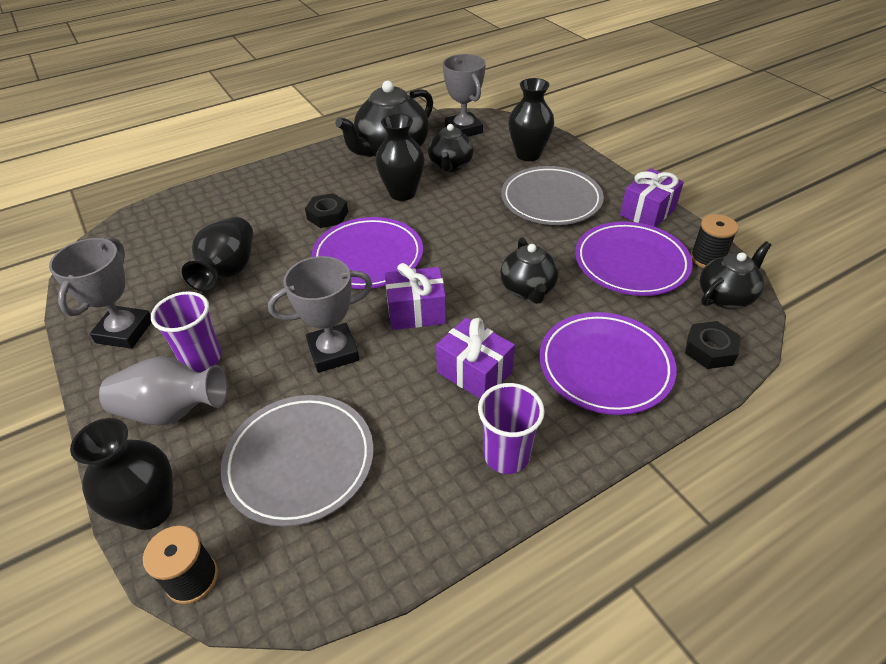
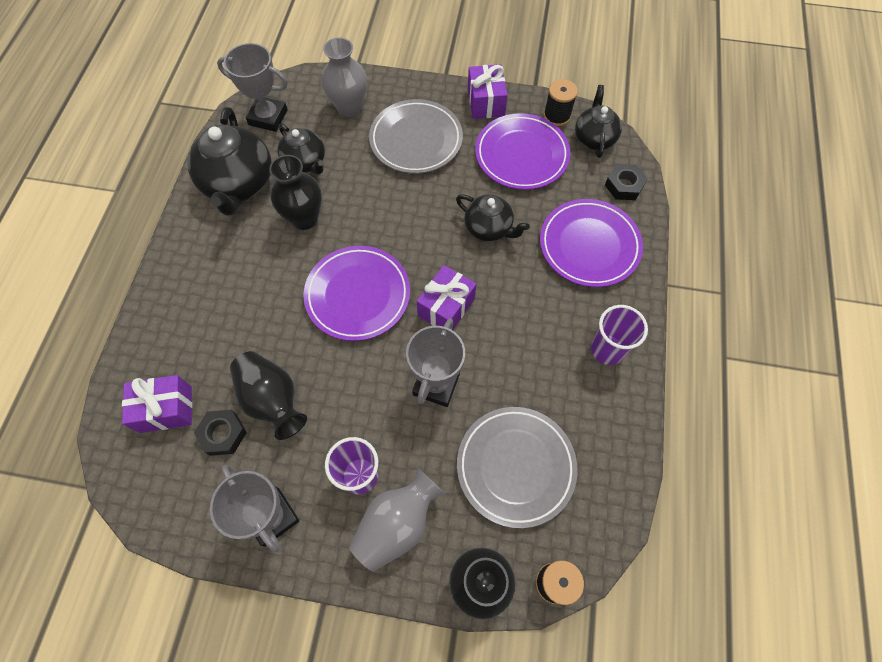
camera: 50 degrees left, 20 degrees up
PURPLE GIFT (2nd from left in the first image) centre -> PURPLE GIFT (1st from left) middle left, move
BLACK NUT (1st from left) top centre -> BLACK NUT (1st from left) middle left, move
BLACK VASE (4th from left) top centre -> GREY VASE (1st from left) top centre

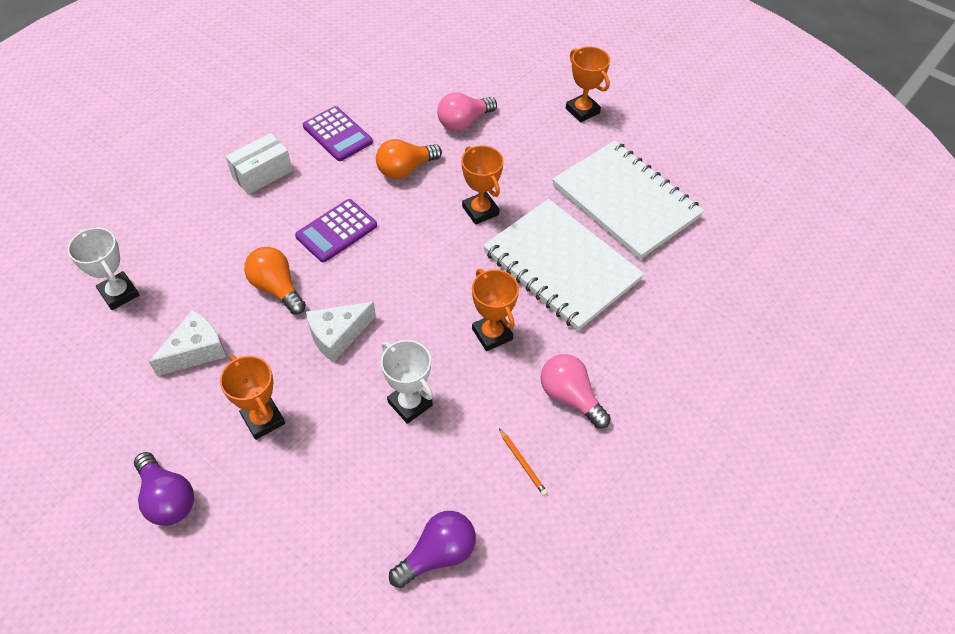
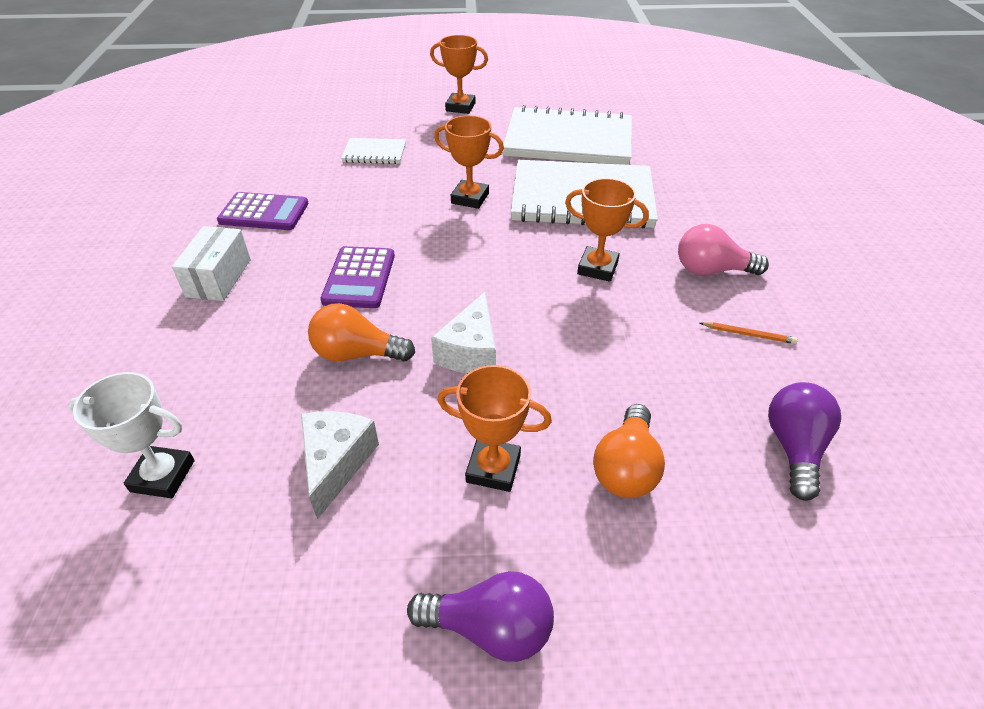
camera: 40 degrees left, 10 degrees down
PINK LIGHT BULB (1st from left) top centre -> WHITE NOTEBOOK (1st from left) top centre
ORANGE LIGHT BULB (2nd from left) top centre -> ORANGE LIGHT BULB (2nd from left) centre, move
WHITE TROPHY (2nd from left) centre -> none

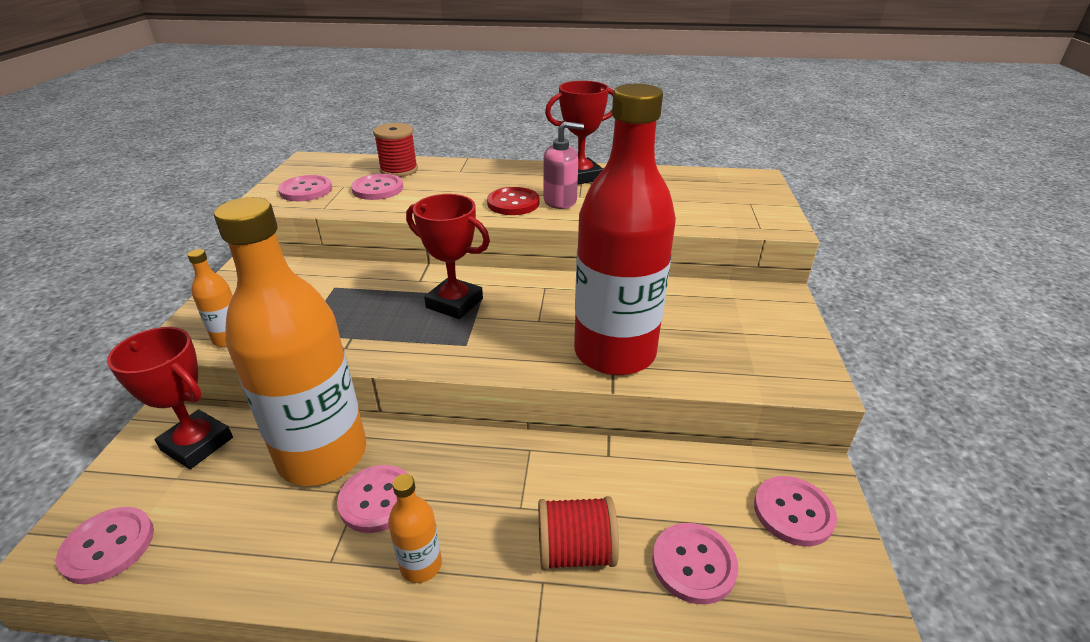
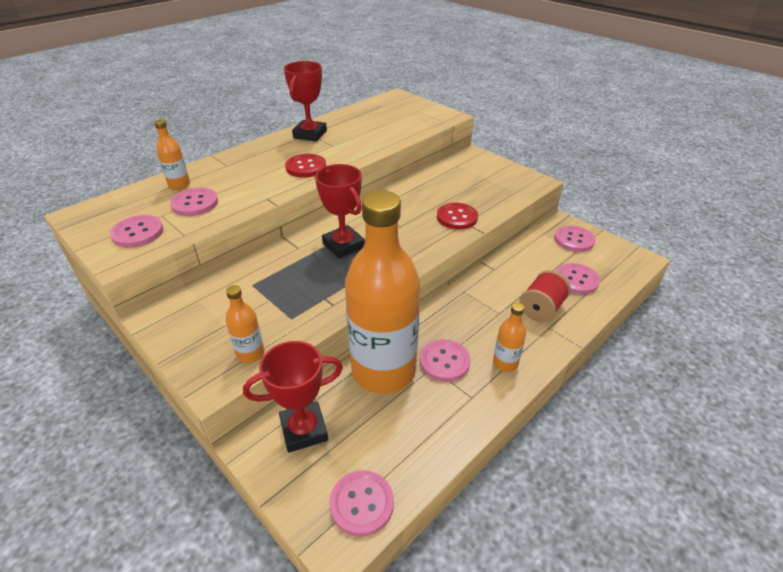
camera: 50 degrees left, 5 degrees up
RED SPOOL (1st from left) top centre -> ORANGE BOTTLE (1st from left) top left
RED TROPHY (2nd from left in the first image) centre -> RED TROPHY (3rd from left) centre, 75 degrees clockwise
RED BOTTLE centre -> RED BUTTON (2nd from left) centre
PINK SOAP DISPENSER top centre -> none

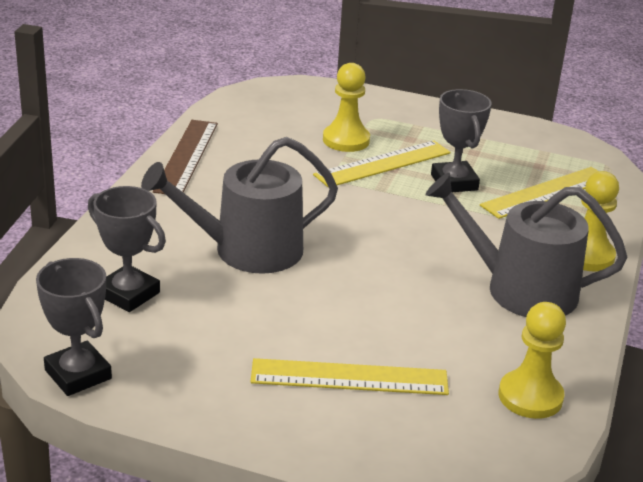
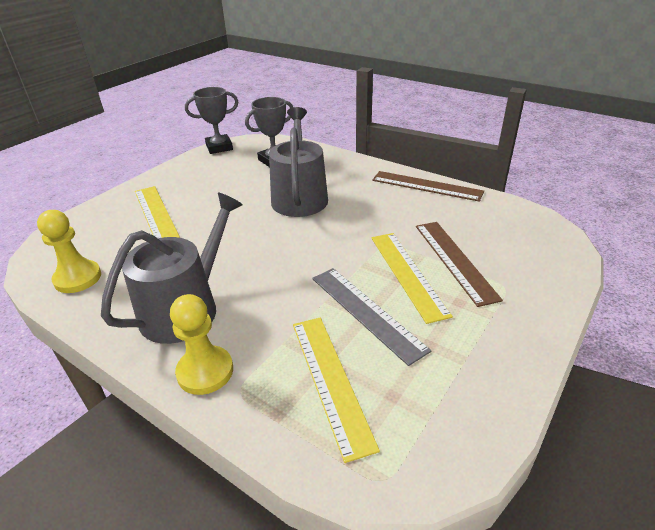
camera: 110 degrees right, 5 degrees up
YELLOW RULER (1st from left) bottom centre -> YELLOW RULER (1st from left) middle left, 45 degrees counterclockwise
GREY TROPHY (3rd from left) top right -> GREY RULER centre
YELLOW PAWN (1st from left) top centre -> BROWN RULER (2nd from left) middle right

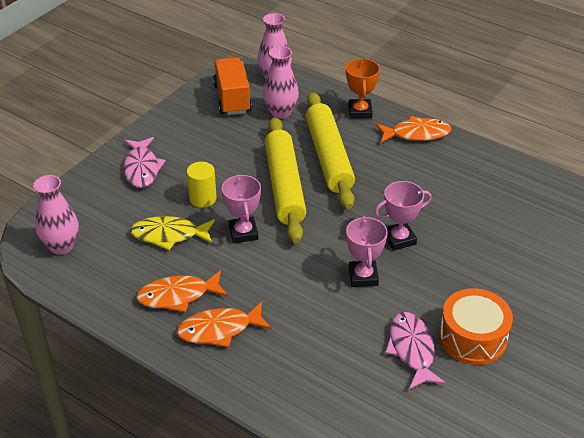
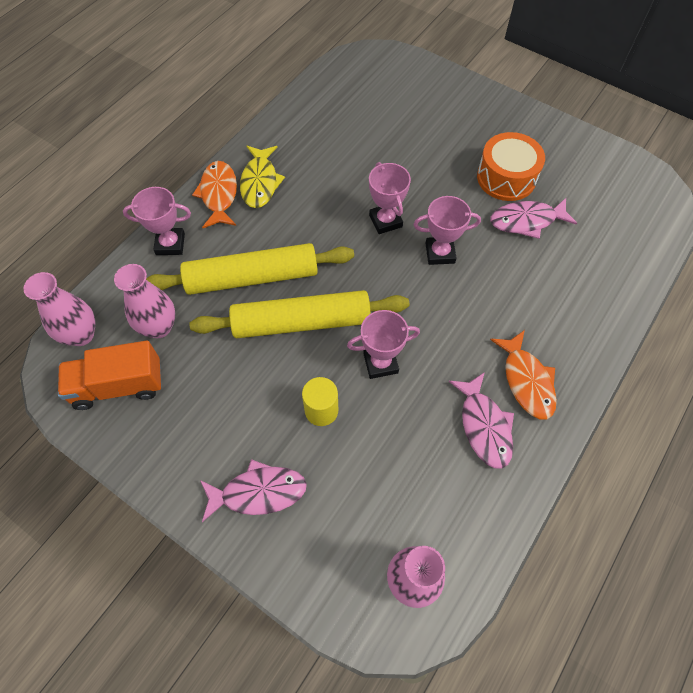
camera: 90 degrees left, 20 degrees up
ORANGE TROPHY top centre -> PINK TROPHY (1st from left) top left
YELLOW FISH middle left -> YELLOW FISH top centre, move
ORANGE FISH (1st from left) middle left -> PINK FISH (2nd from left) middle right

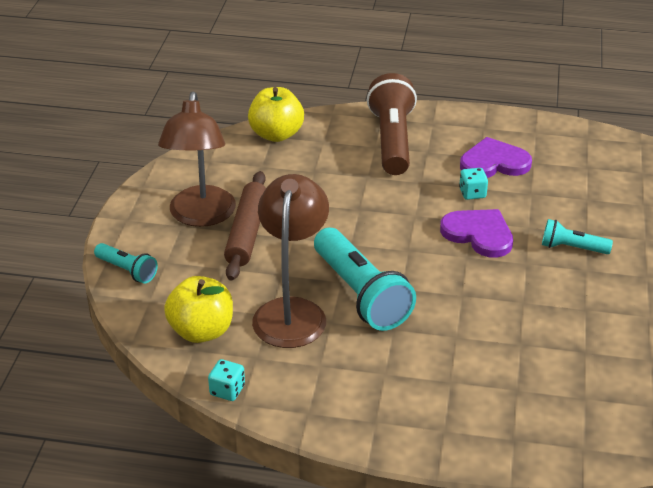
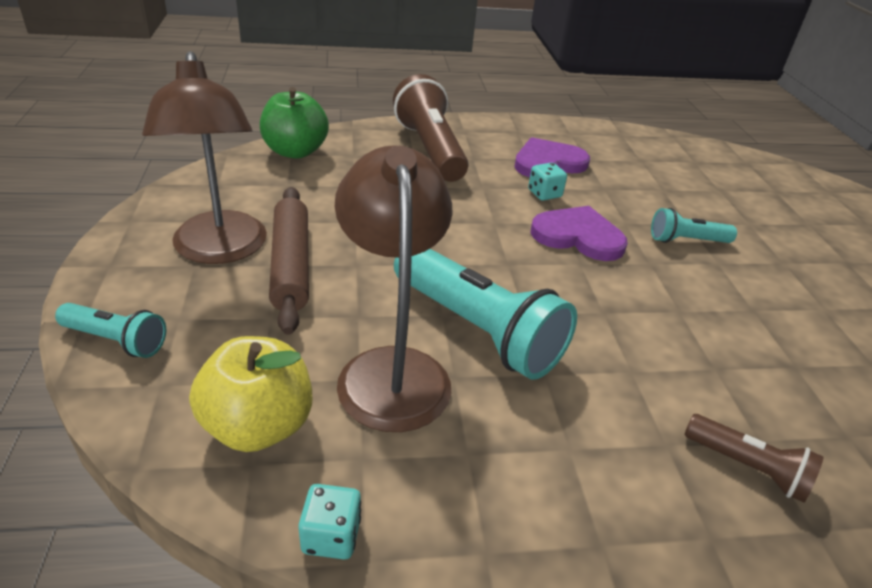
camera: 20 degrees left, 0 degrees up
YELLOW APPLE (2nd from left) top centre -> GREEN APPLE top centre
none -> BROWN FLASHLIGHT (2nd from left) bottom right

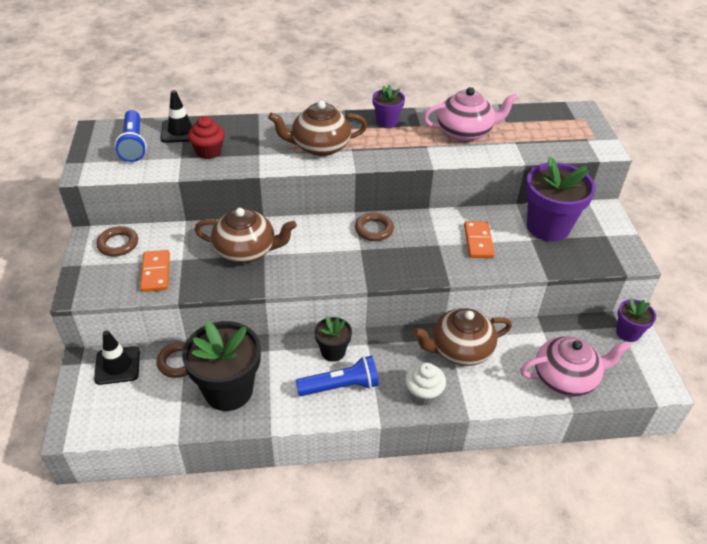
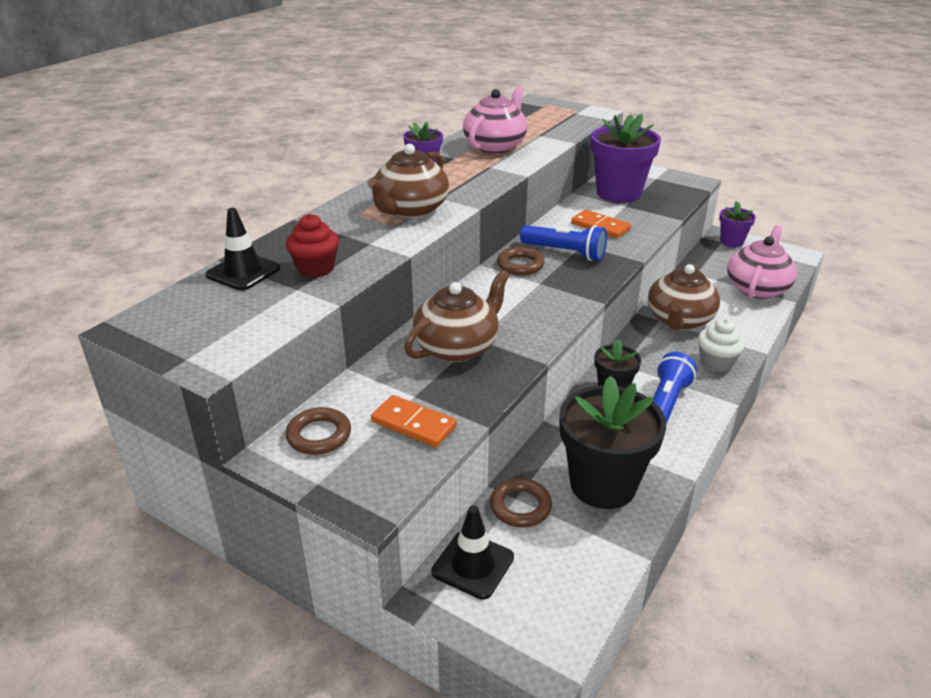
camera: 50 degrees left, 10 degrees down
BLUE FLASHLIGHT (1st from left) top left -> BLUE FLASHLIGHT (1st from left) centre, move

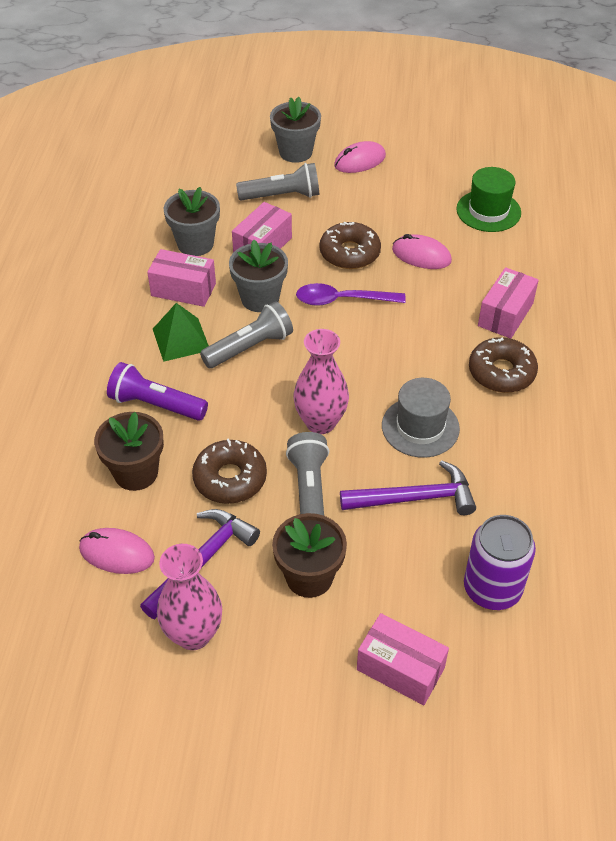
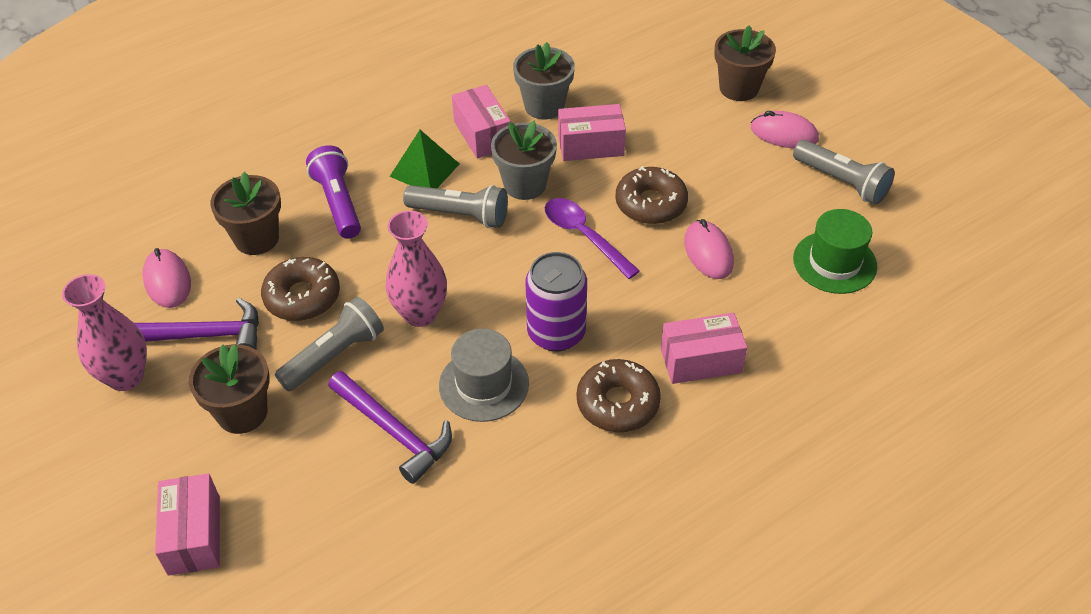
camera: 50 degrees right, 0 degrees up
PURPLE CAN bottom right -> PURPLE CAN centre, move
GREY FLOWER POT (3rd from left) top centre -> BROWN FLOWER POT (3rd from left) top right
GREY FLASHLIGHT (2nd from left in the first image) top centre -> GREY FLASHLIGHT (3rd from left) top right, move

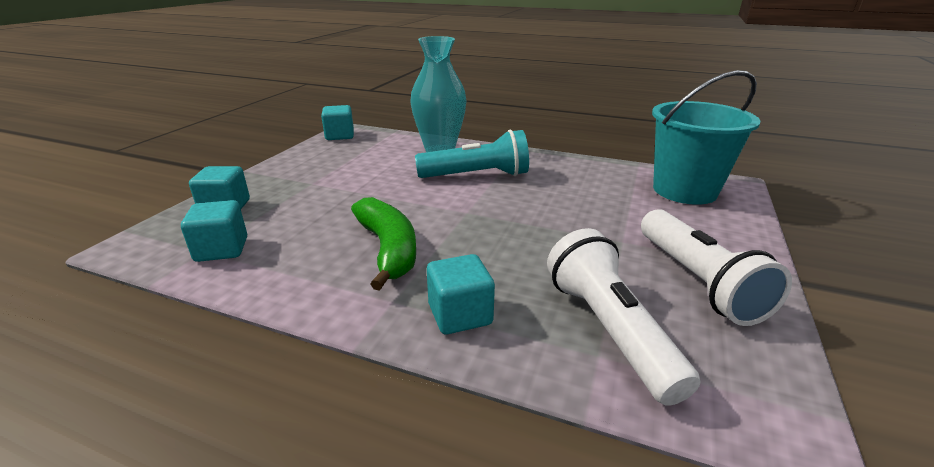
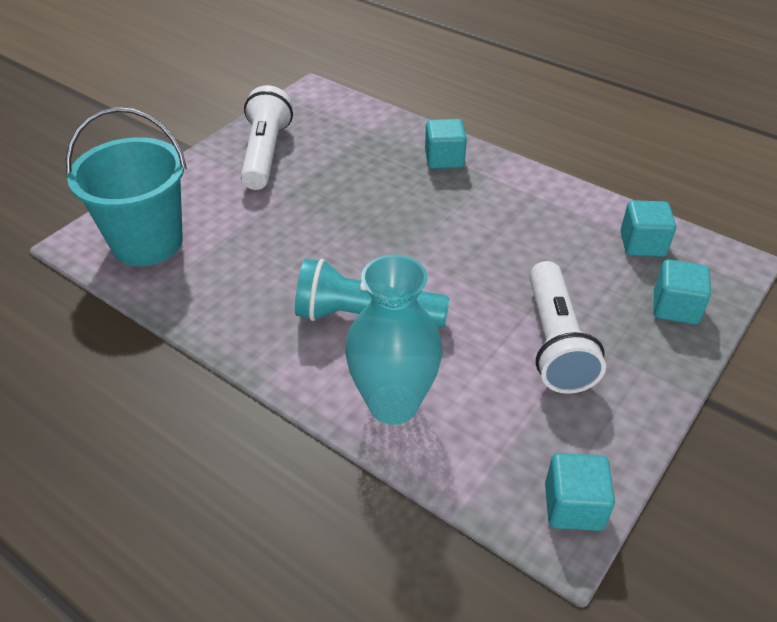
camera: 165 degrees left, 15 degrees up
WHITE FLASHLIGHT (1st from left in the first image) bottom right -> WHITE FLASHLIGHT (2nd from left) middle right, move
GREEN BANANA centre -> none

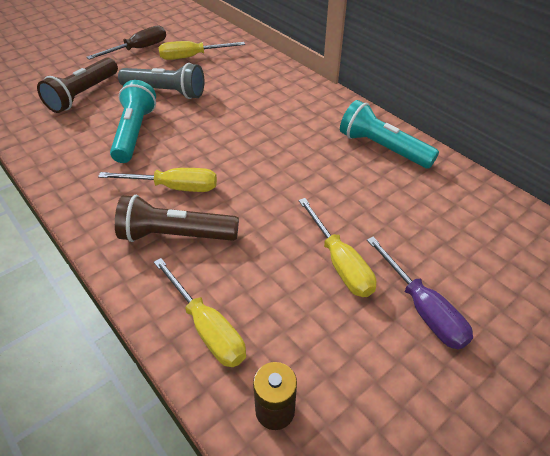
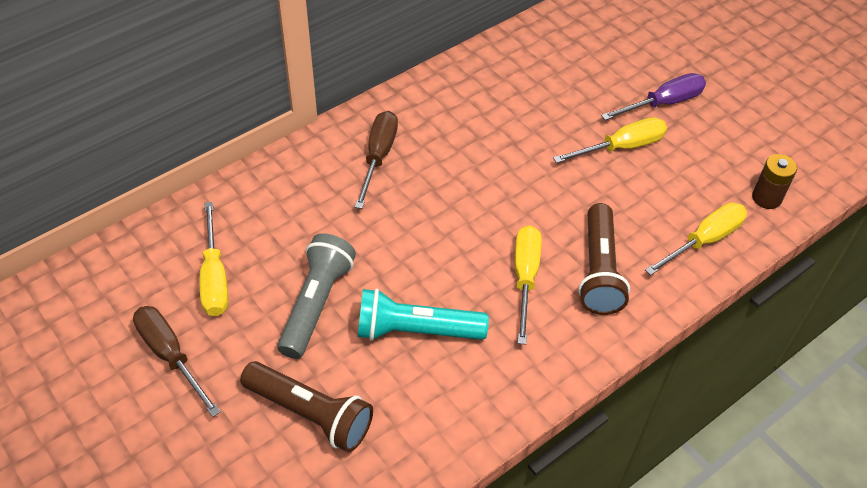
camera: 90 degrees left, 5 degrees up
none -> BROWN SCREWDRIVER (2nd from left) top centre
TURQUOISE FLASHLIGHT (2nd from left) top right -> none

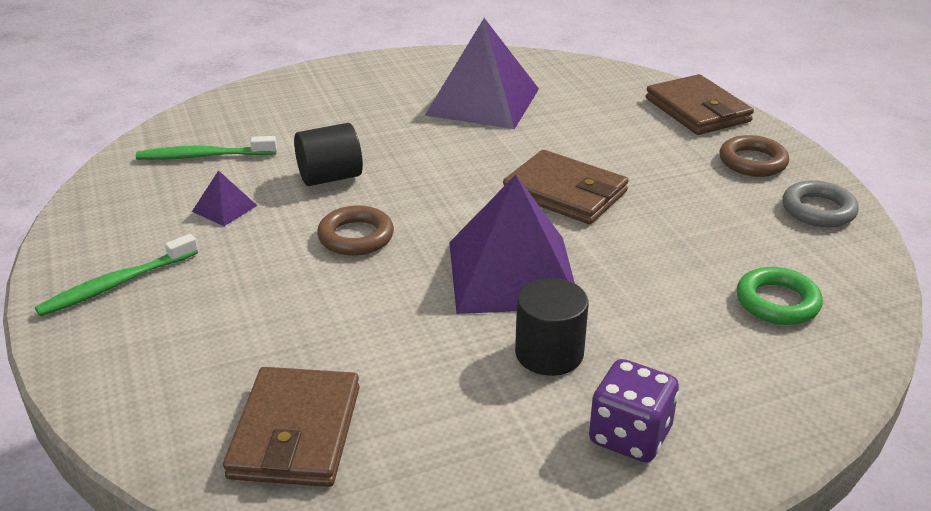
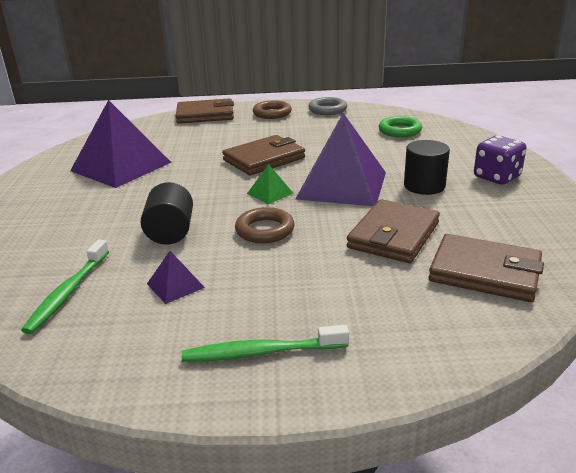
camera: 70 degrees left, 5 degrees down
GREEN TOOTHBRUSH (1st from left in the first image) middle left -> GREEN TOOTHBRUSH (2nd from left) bottom centre, 105 degrees clockwise
none -> GREEN PYRAMID centre
none -> BROWN WALLET (3rd from left) middle right

